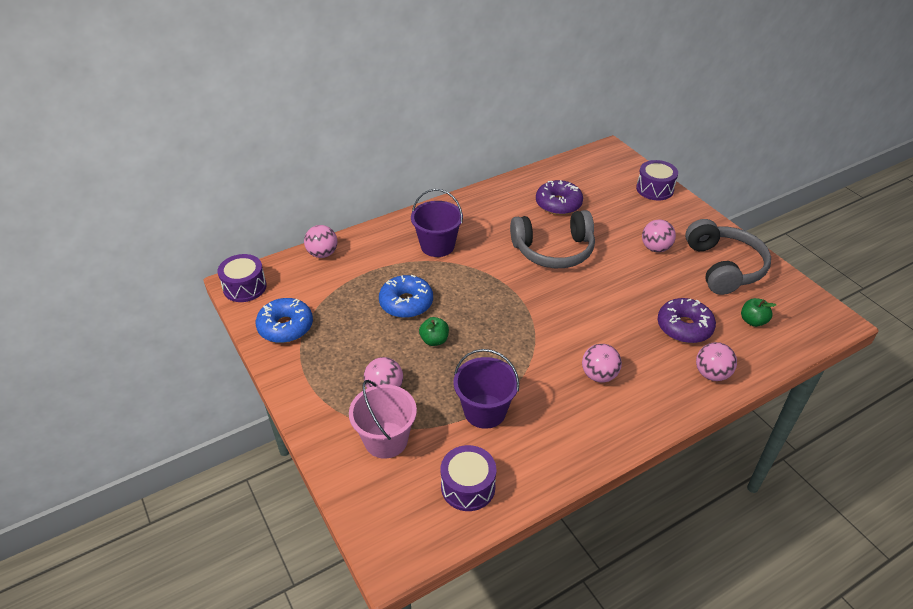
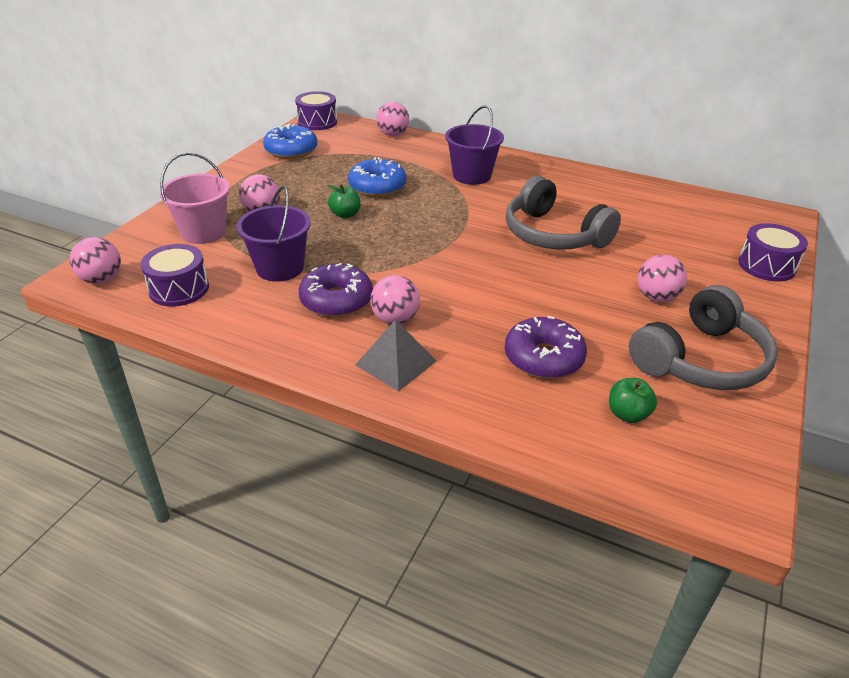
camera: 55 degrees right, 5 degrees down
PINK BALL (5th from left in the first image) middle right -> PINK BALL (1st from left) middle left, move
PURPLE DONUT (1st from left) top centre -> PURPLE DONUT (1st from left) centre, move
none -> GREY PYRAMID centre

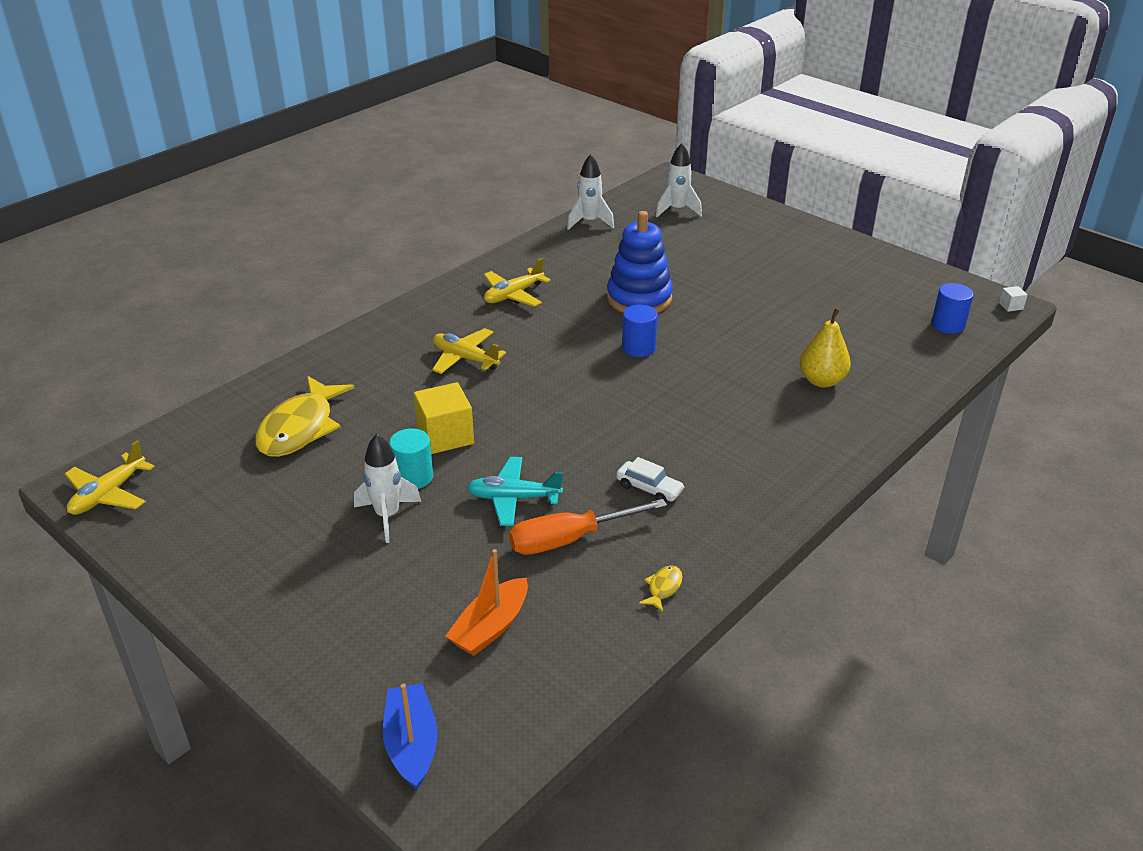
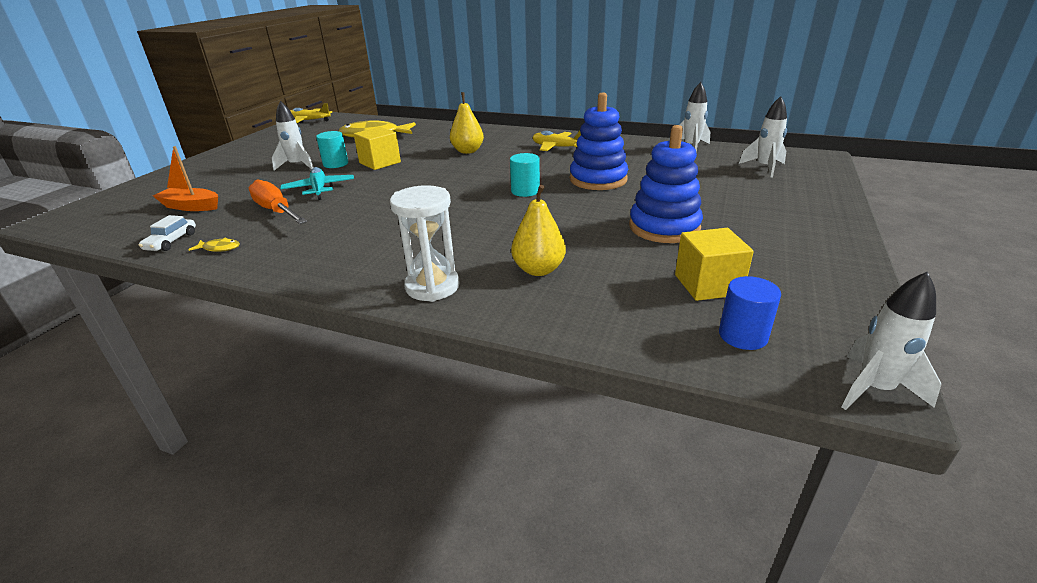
camera: 70 degrees right, 5 degrees down
WHITE CAR centre -> WHITE CAR middle left, move
none -> WHITE HOURGLASS centre
YELLOW PLANE (2nd from left) centre -> YELLOW PEAR (1st from left) top centre
BLUE CYLINDER (1st from left) centre -> TURQUOISE CYLINDER (2nd from left) top centre
none -> BLUE STACKING TOY (2nd from left) top centre
none -> YELLOW CUBE (2nd from left) middle right
WHITE CUBE middle right -> WHITE ROCKET (4th from left) middle right
BLUE BOAT bottom centre -> none

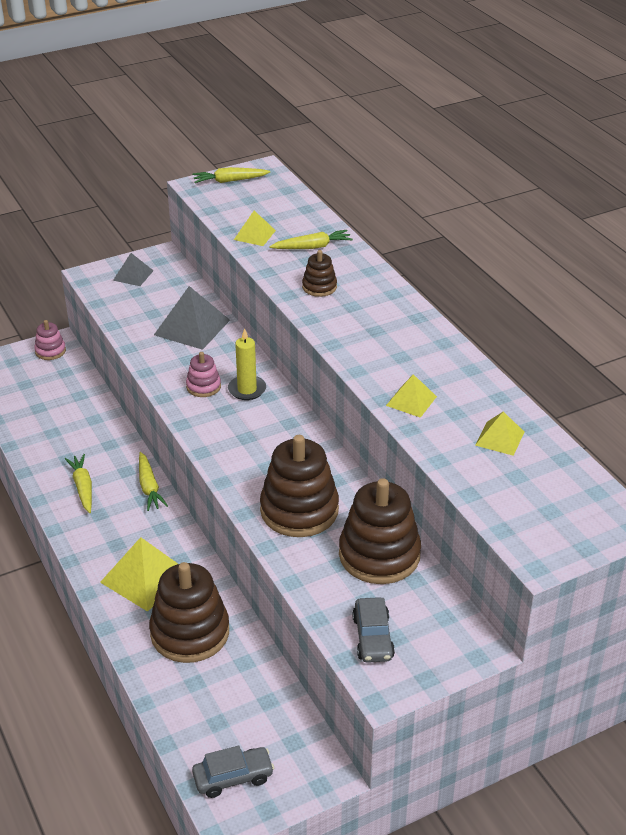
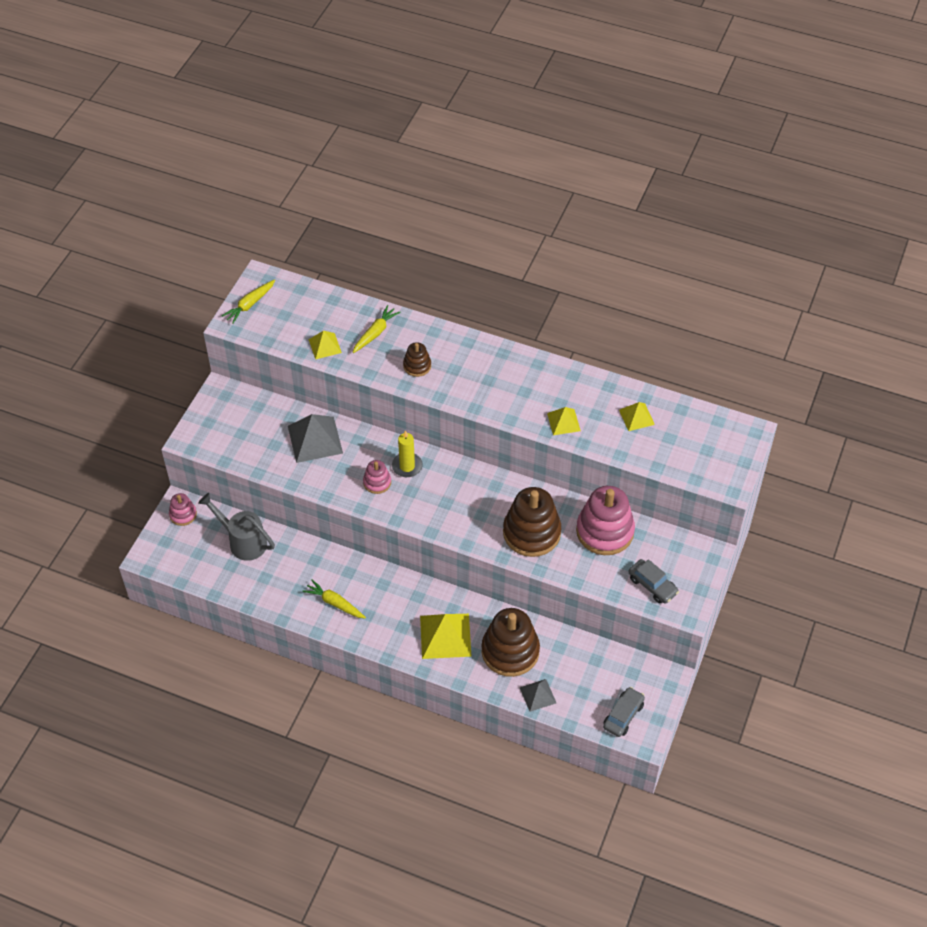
camera: 40 degrees left, 15 degrees up
none -> GREY WATERING CAN middle left
GREY PYRAMID (1st from left in the first image) top left -> GREY PYRAMID (2nd from left) bottom centre, move
BROWN STACKING TOY (4th from left) centre -> PINK STACKING TOY (3rd from left) centre
YELLOW CARROT (2nd from left) middle left -> none

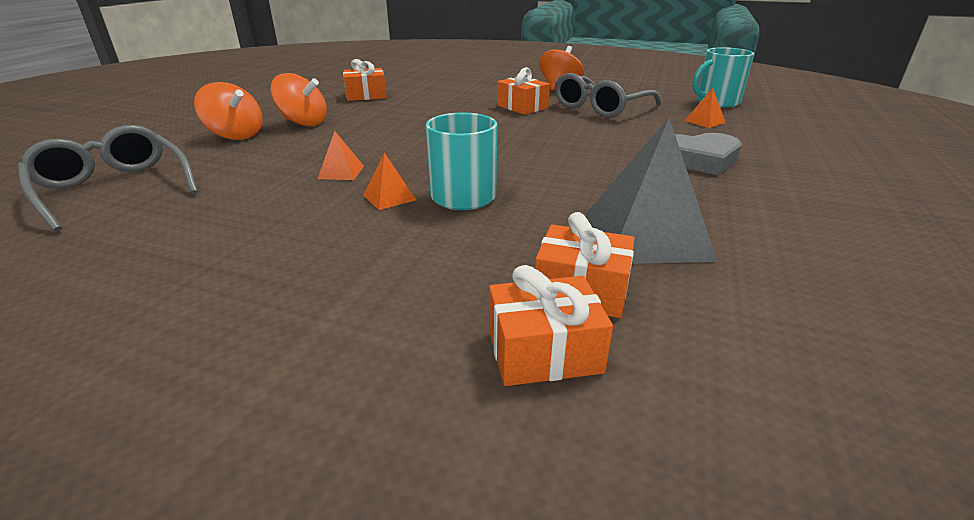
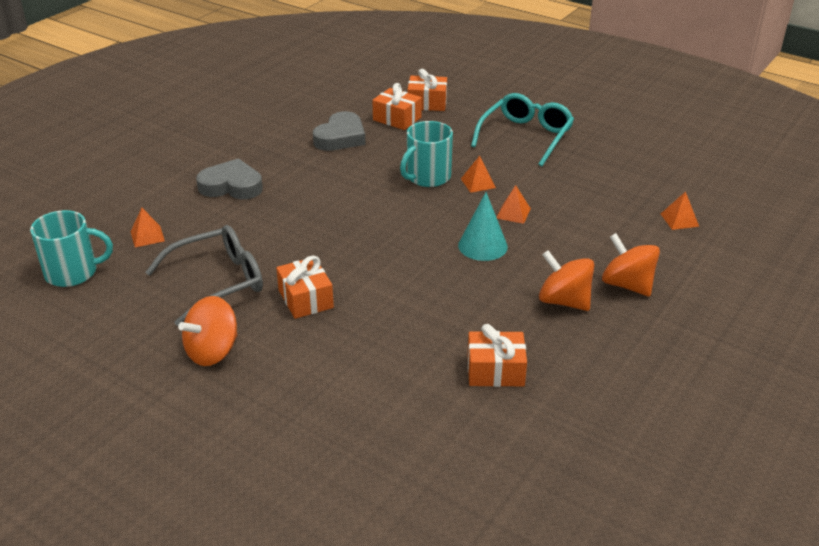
camera: 165 degrees left, 5 degrees up
GREY PYRAMID middle right -> GREY HEART (2nd from left) top centre
none -> TURQUOISE CONE centre
none -> TURQUOISE GLASSES top centre
GREY GLASSES (1st from left) middle left -> ORANGE PYRAMID (4th from left) middle right

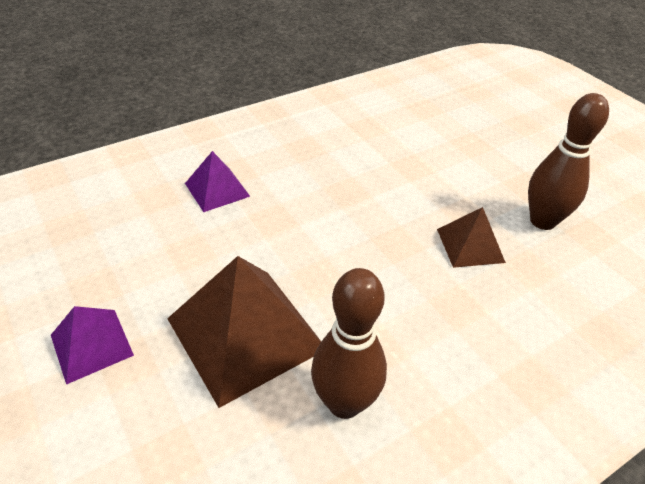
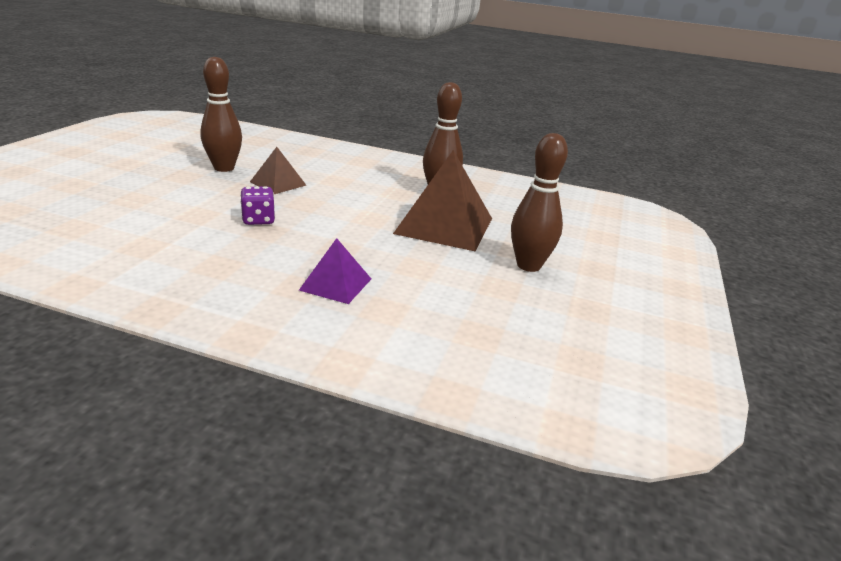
camera: 130 degrees left, 15 degrees down
none -> PURPLE DICE middle left
PURPLE PYRAMID (1st from left) bottom left -> BROWN BOWLING PIN (3rd from left) centre

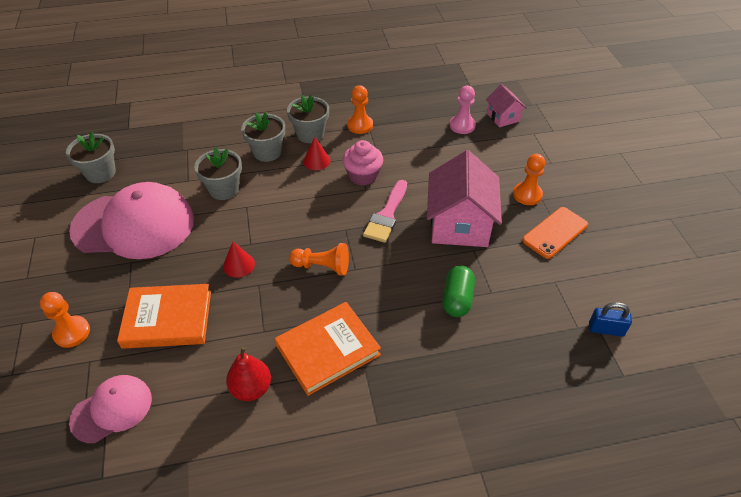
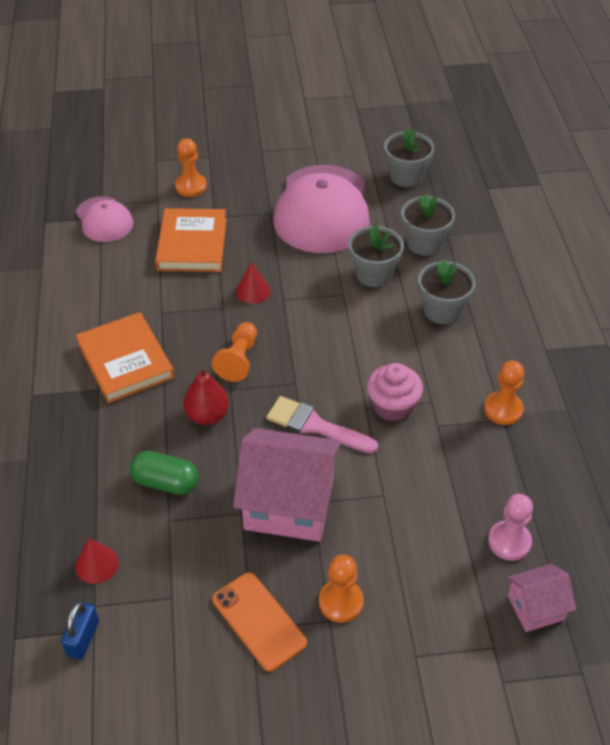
camera: 95 degrees right, 0 degrees up
RED CONE (2nd from left in the first image) top centre -> RED CONE (1st from left) bottom left, move
RED PEAR bottom centre -> RED PEAR centre, move
GREY FLOWER POT (4th from left in the first image) top centre -> GREY FLOWER POT (3rd from left) top right, move

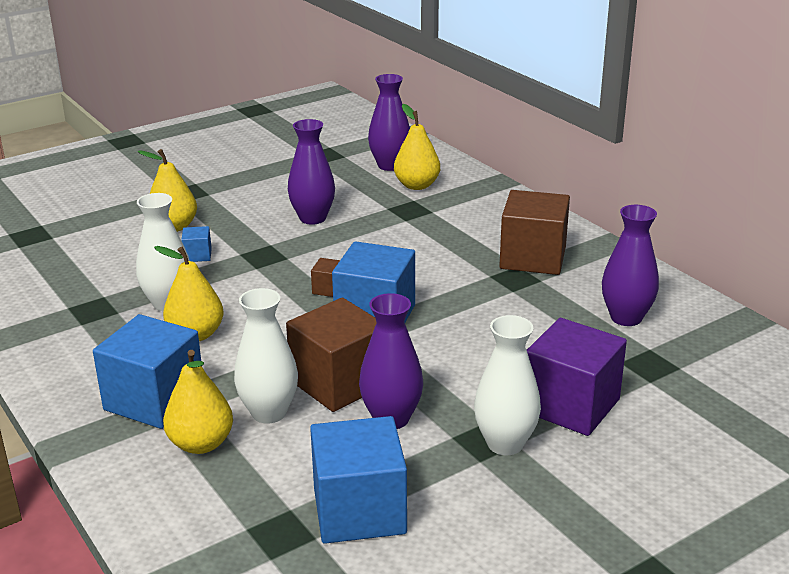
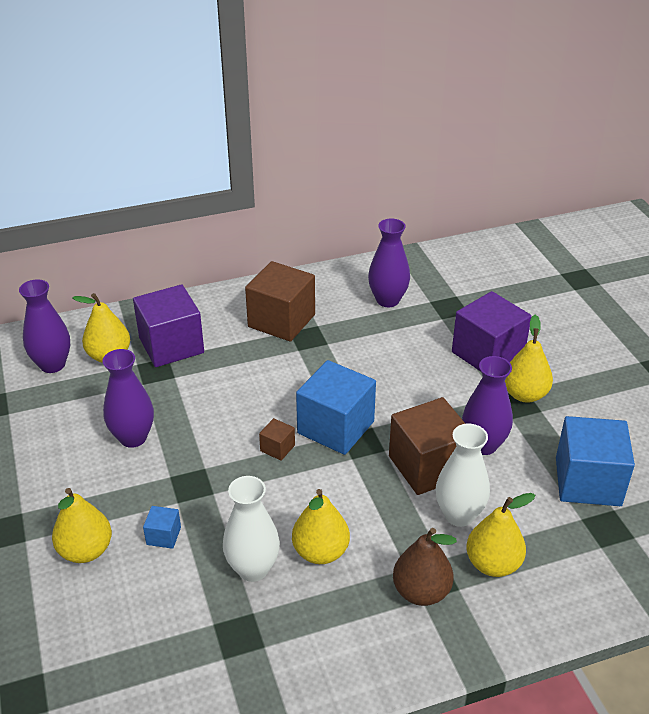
camera: 75 degrees left, 10 degrees up
none -> PURPLE CUBE (1st from left) middle left
BLUE CUBE (1st from left) middle left -> BROWN PEAR bottom centre
WHITE VASE (3rd from left) bottom centre -> YELLOW PEAR (5th from left) middle right

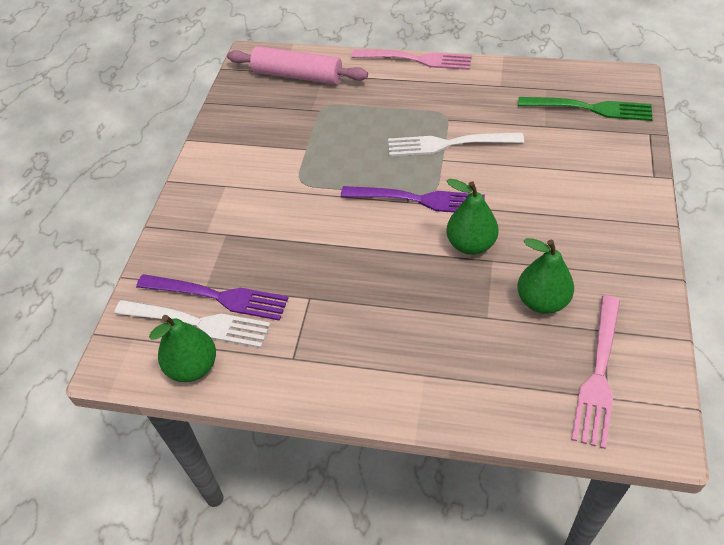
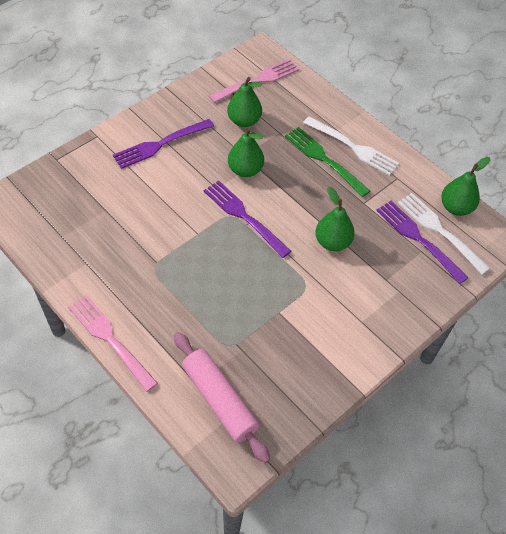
camera: 150 degrees left, 5 degrees up
none -> PURPLE FORK (1st from left) top left
GREEN FORK top right -> GREEN FORK top centre, move
WHITE FORK (2nd from left in the first image) top centre -> WHITE FORK (1st from left) top right, move
none -> GREEN PEAR (3rd from left) centre

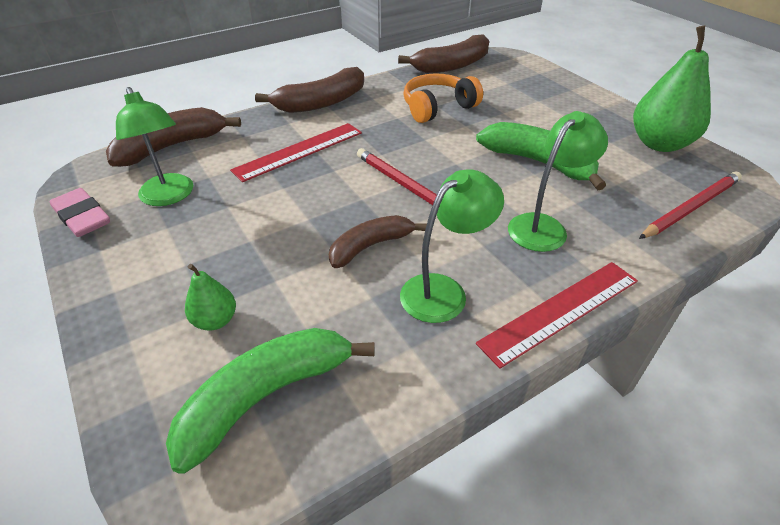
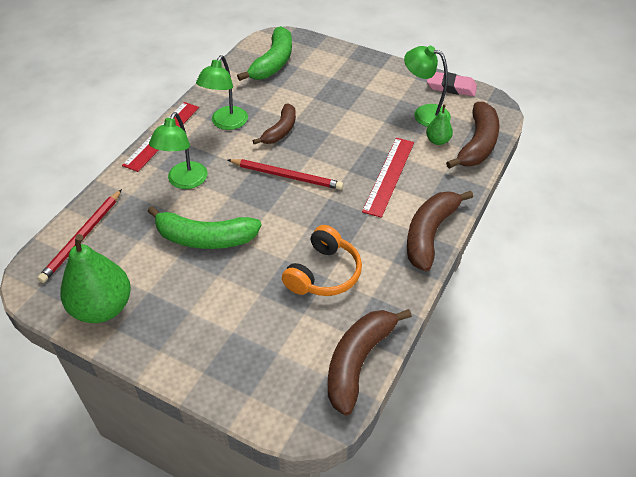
camera: 150 degrees right, 5 degrees up
GREEN PEAR (1st from left in the first image) middle left -> GREEN PEAR (2nd from left) top right, move

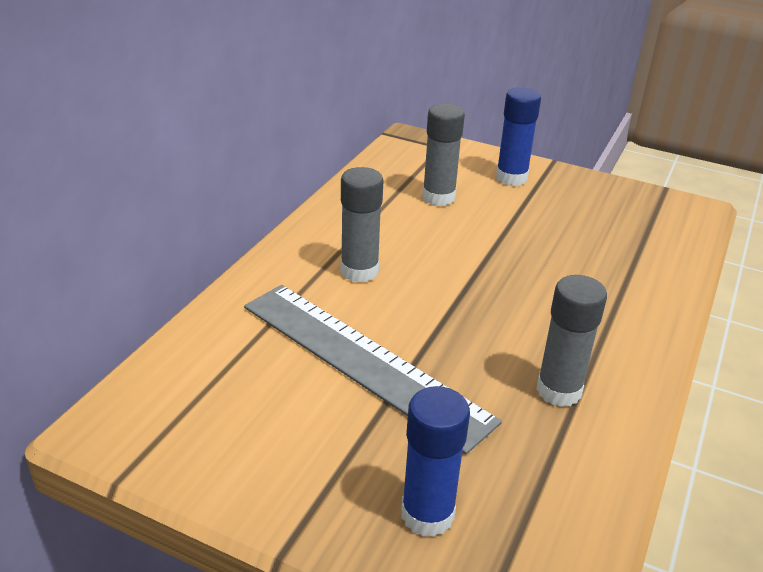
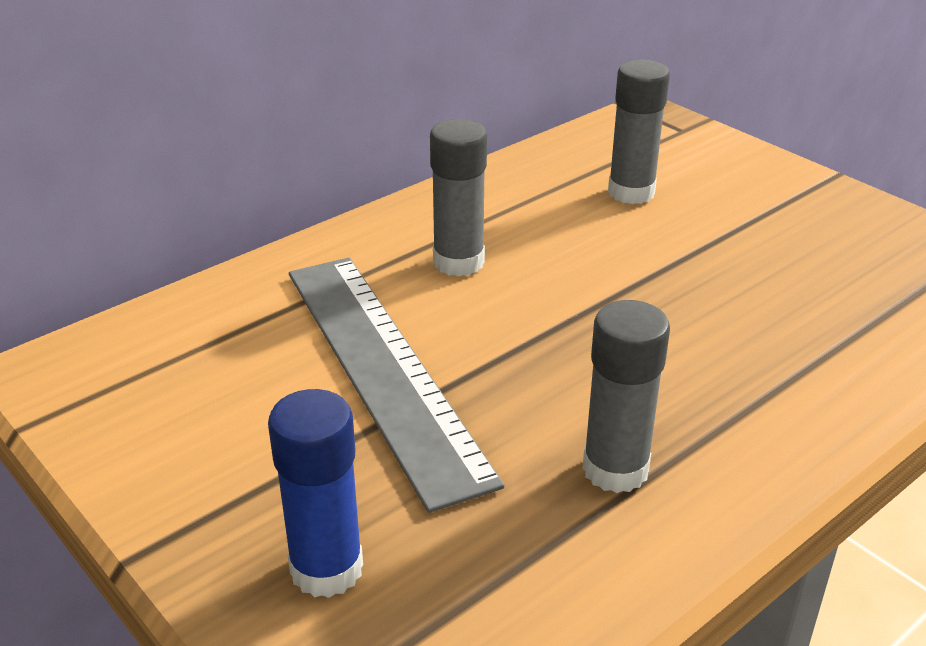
camera: 25 degrees right, 0 degrees up
BLUE GLUE STICK (2nd from left) top right -> none

